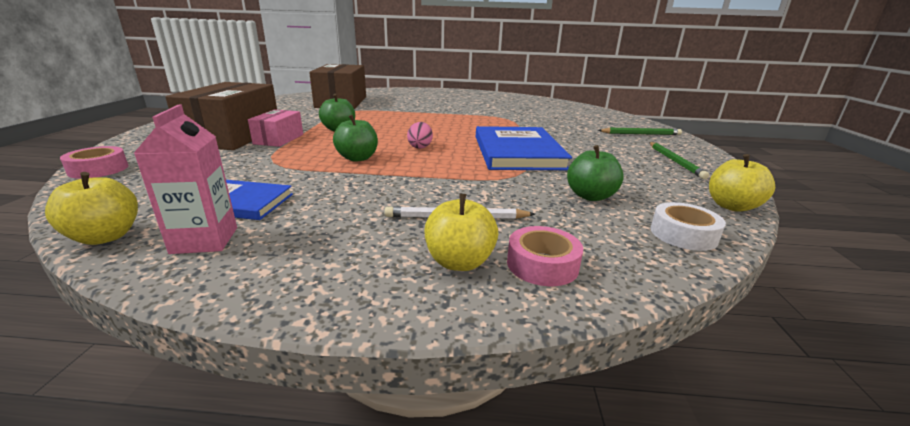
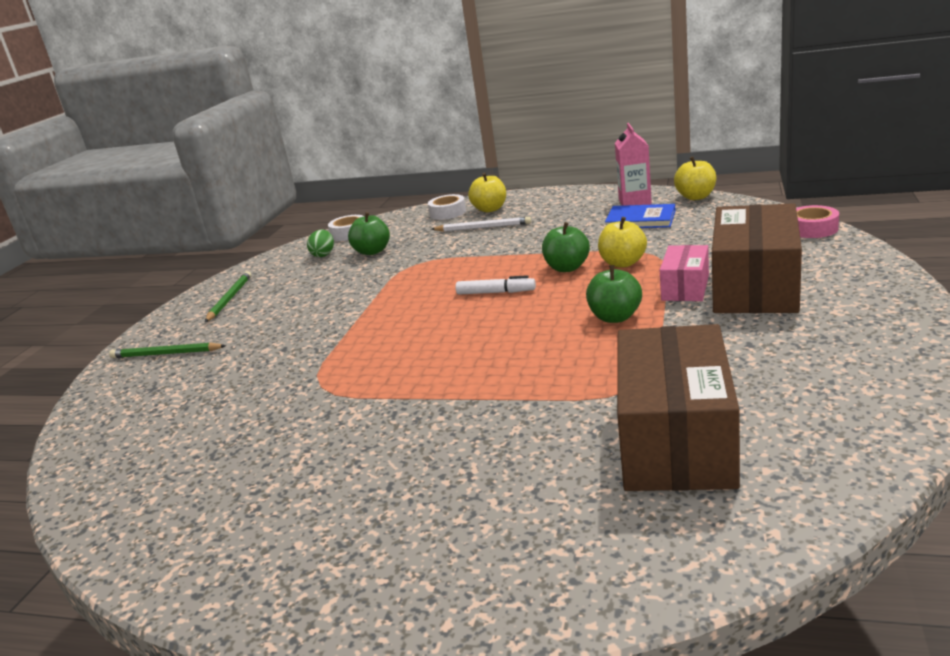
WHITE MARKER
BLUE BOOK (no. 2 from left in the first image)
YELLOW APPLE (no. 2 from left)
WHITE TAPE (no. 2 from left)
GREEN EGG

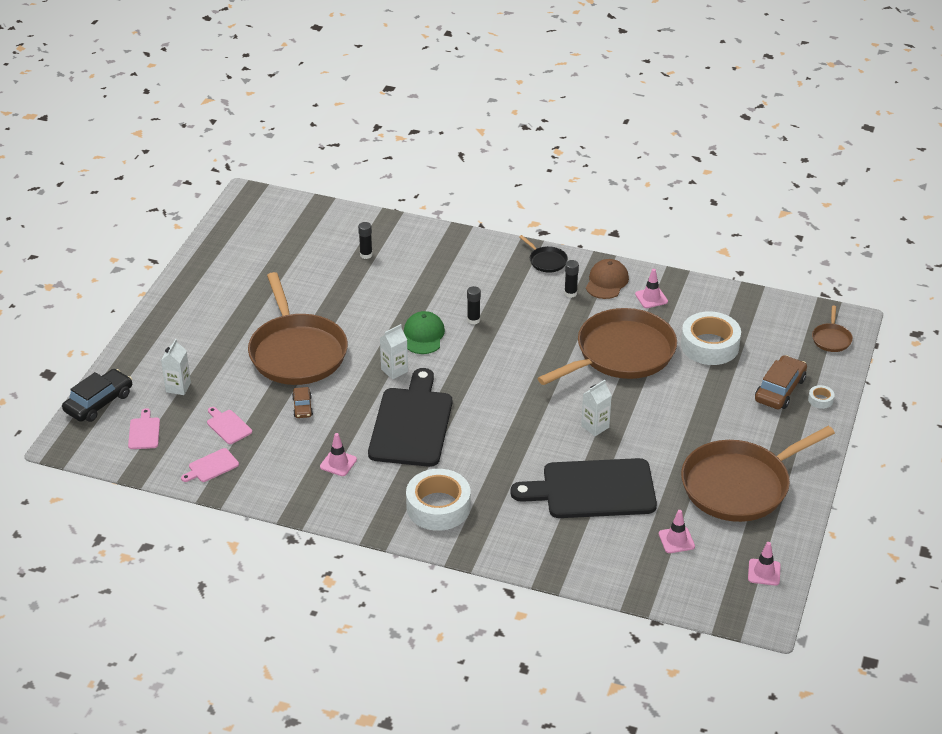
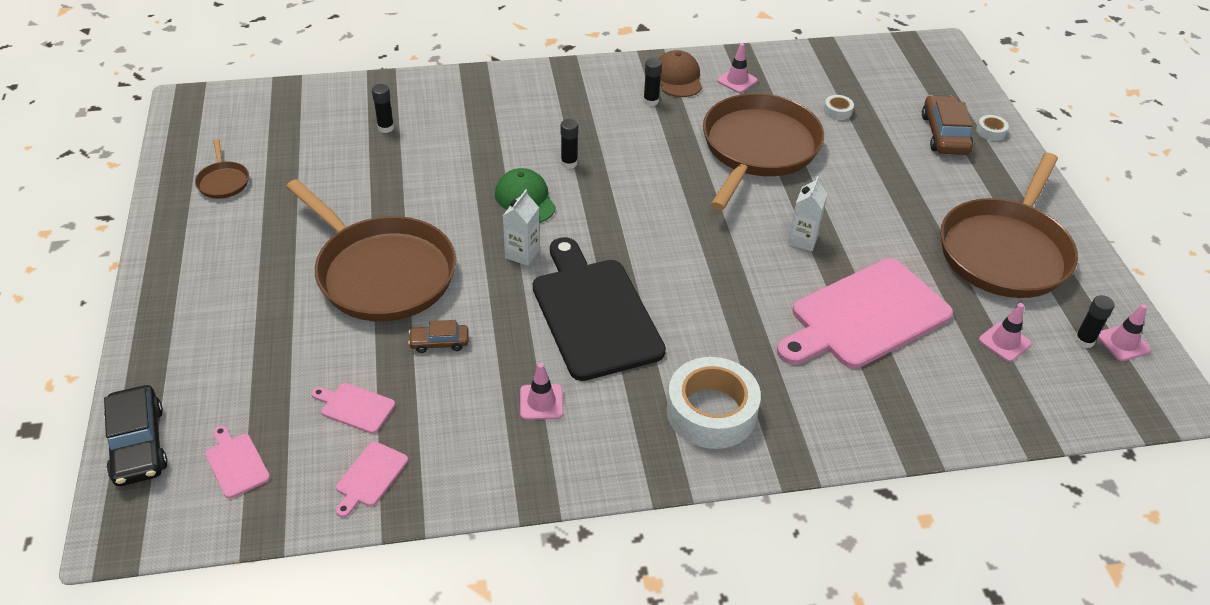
BLACK PAN
BROWN PAN (no. 1 from left)
WHITE TAPE (no. 2 from left)
WHITE CARTON (no. 1 from left in the first image)
BLACK CAR
BROWN CAR (no. 1 from left)
PINK CUTTING BOARD (no. 4 from left)
BLACK GLUE STICK (no. 4 from left)

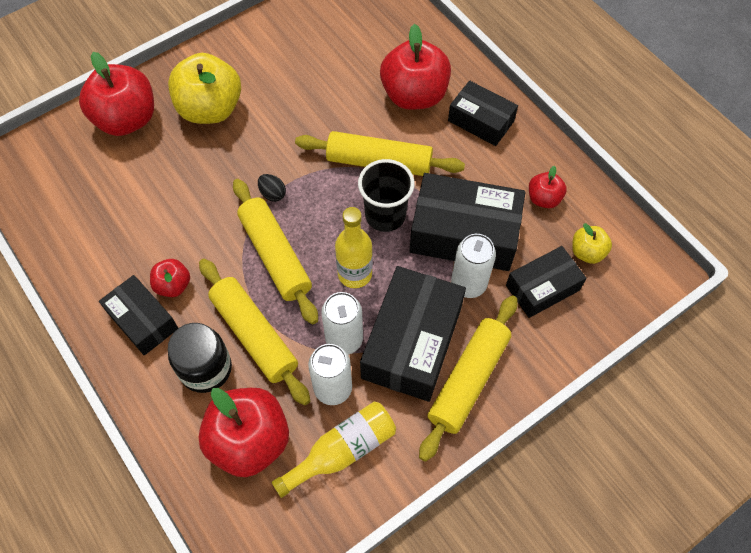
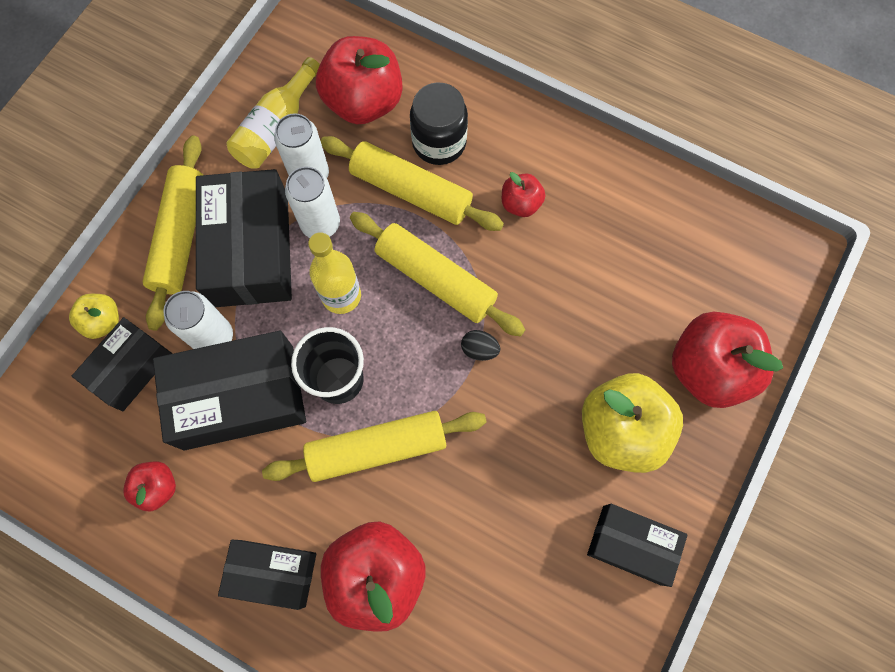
YELLOW APPLE (no. 1 from left)
BLACK BOX (no. 5 from left)

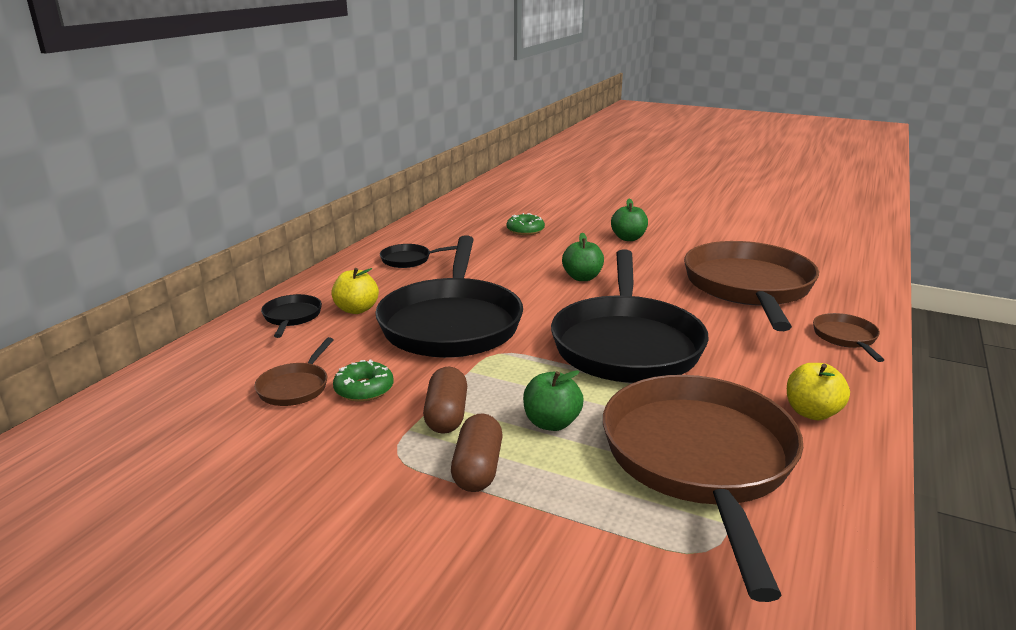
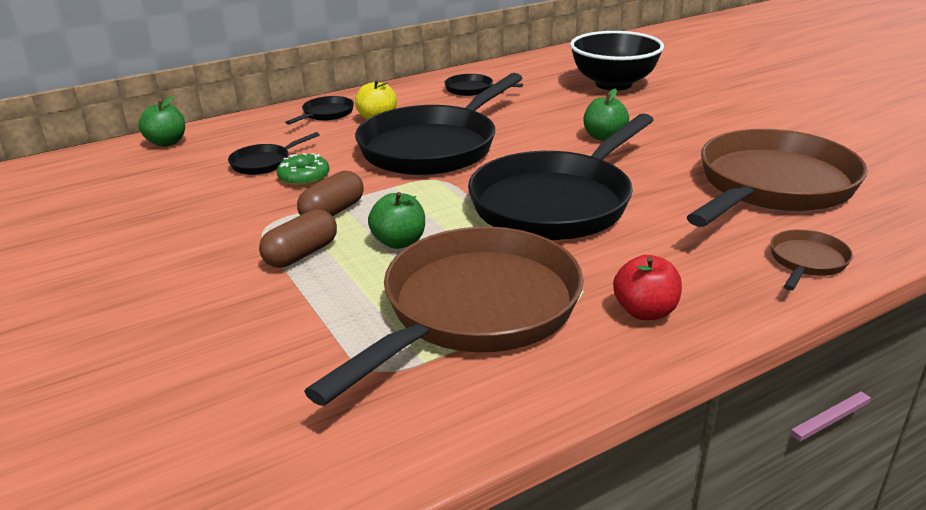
GREEN APPLE (no. 1 from left)
BLACK BOWL
BLACK PAN (no. 1 from left)
RED APPLE

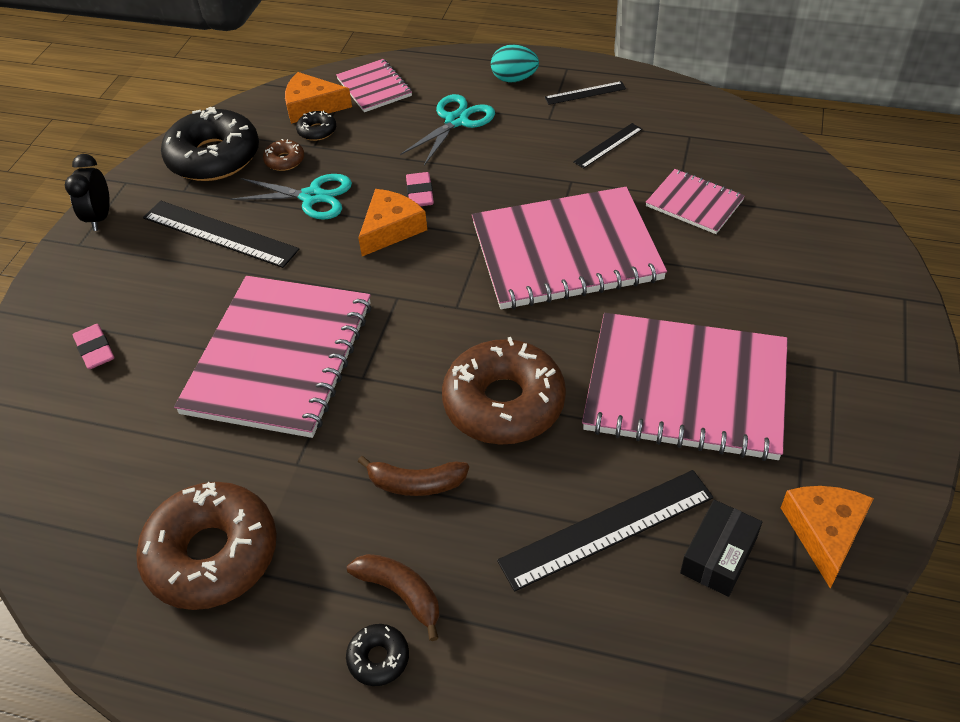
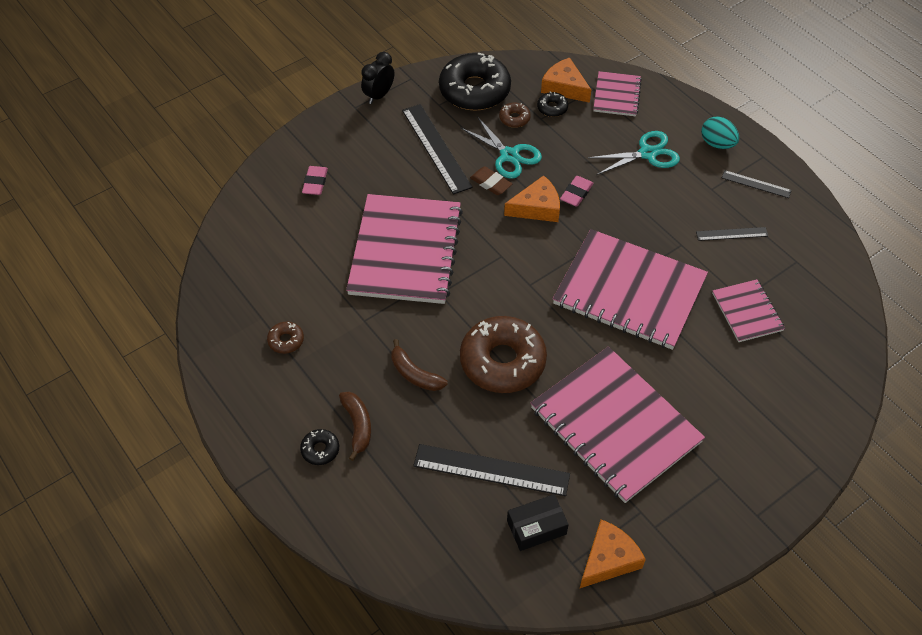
PINK NOTEBOOK (no. 1 from left)
BROWN DONUT (no. 1 from left)
BROWN ERASER

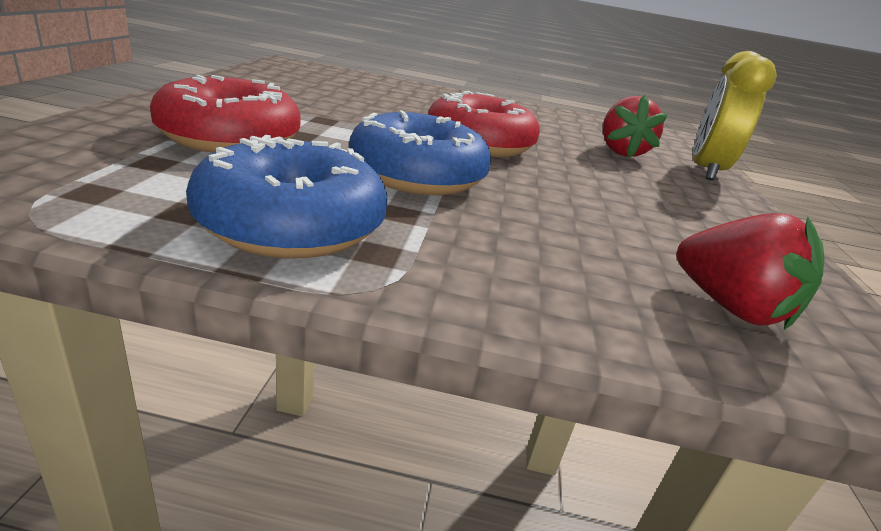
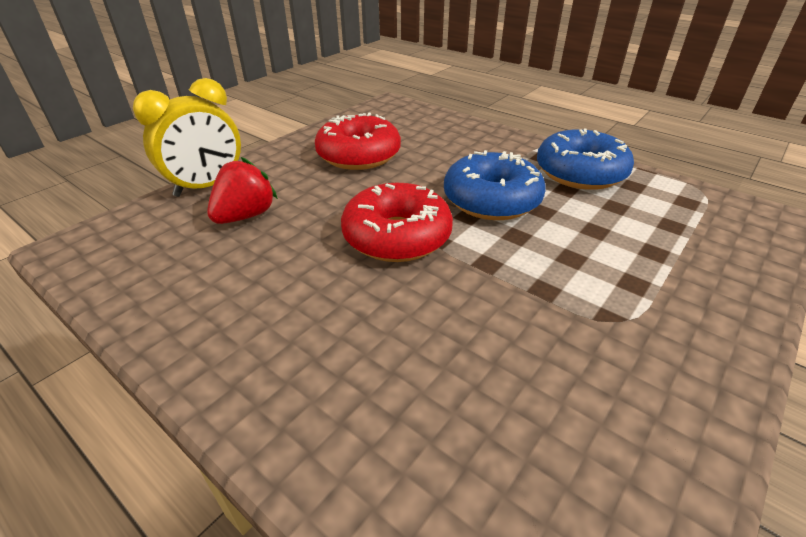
RED DONUT (no. 1 from left)
RED STRAWBERRY (no. 2 from left in the first image)

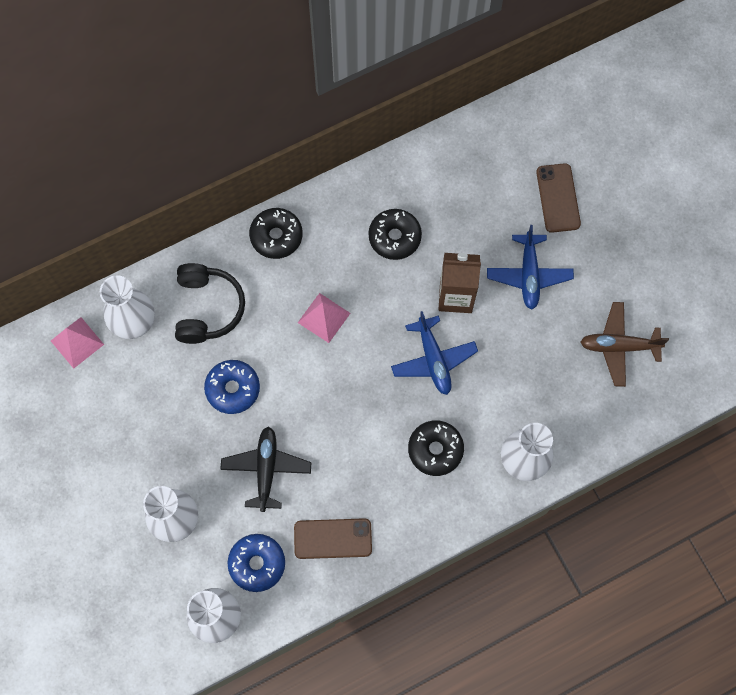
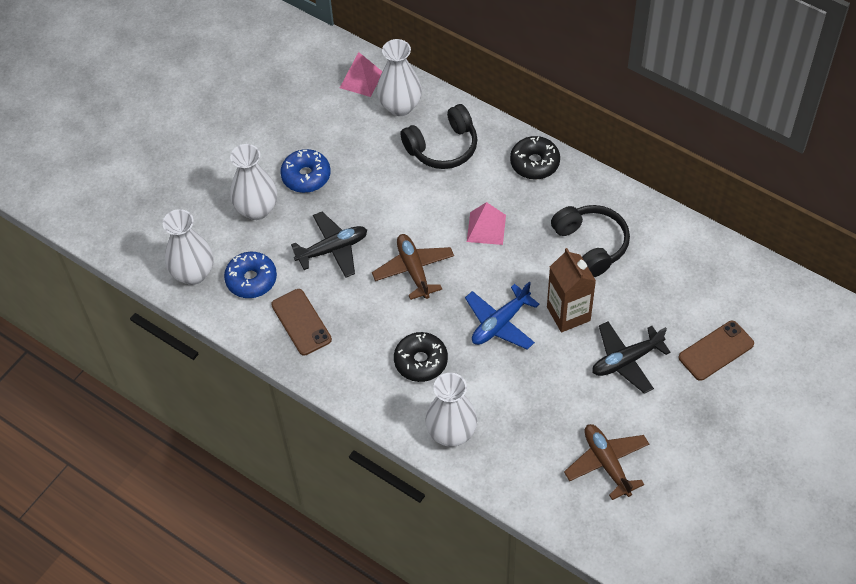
BLACK HEADPHONES (no. 2 from left)
BLACK PLANE (no. 2 from left)
BLUE DONUT (no. 2 from left)
BROWN PLANE (no. 1 from left)

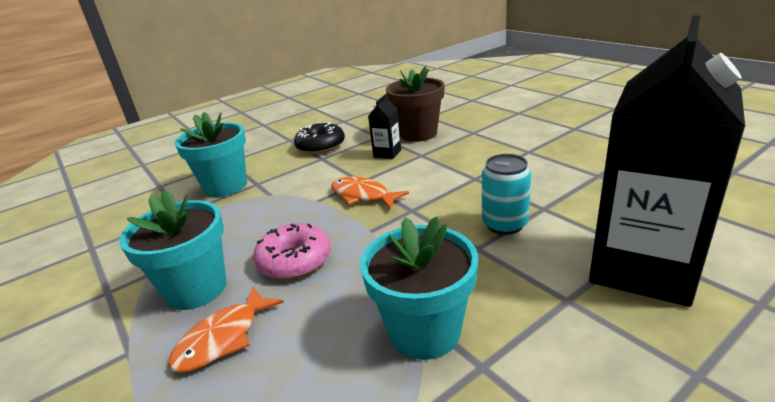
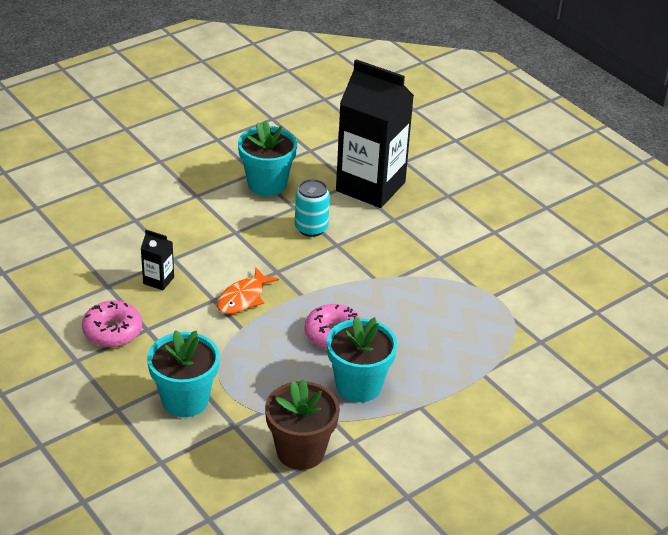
BROWN FLOWER POT
PINK DONUT (no. 1 from left)
TURQUOISE FLOWER POT (no. 2 from left)
ORANGE FISH (no. 1 from left in the first image)

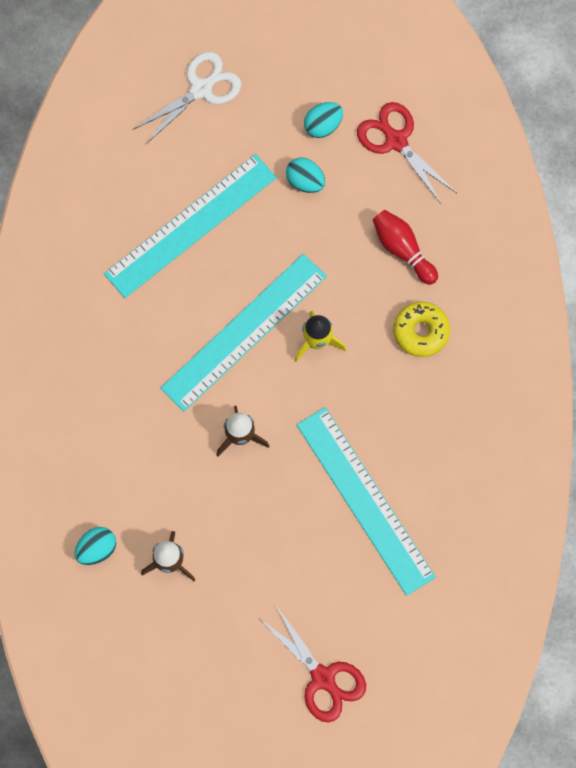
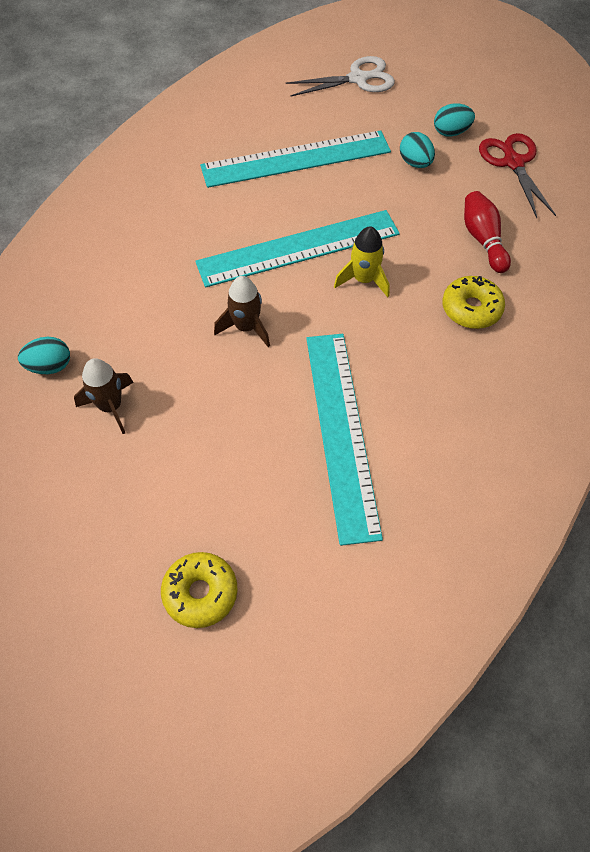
YELLOW DONUT (no. 1 from left)

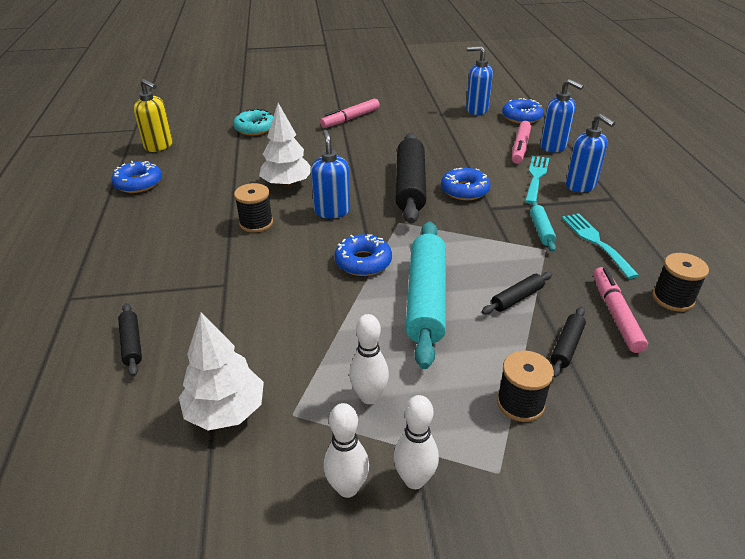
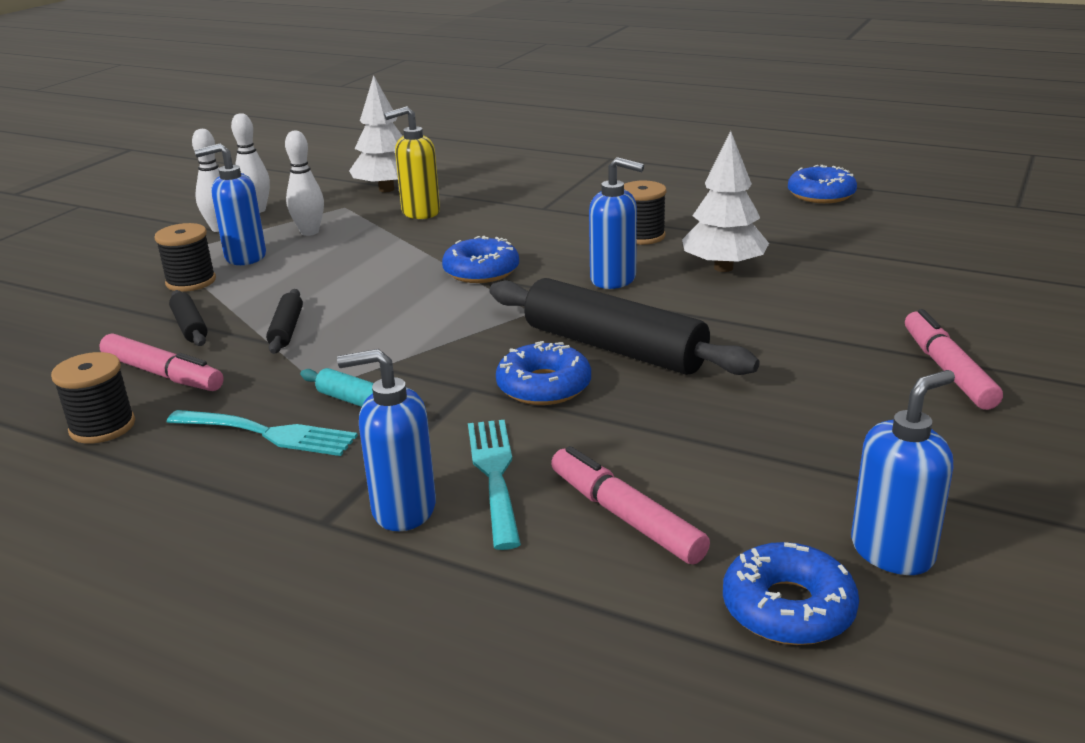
YELLOW SOAP DISPENSER
BLUE SOAP DISPENSER (no. 1 from left)
TURQUOISE DONUT
TURQUOISE FORK (no. 2 from left)
TURQUOISE ROLLING PIN (no. 1 from left in the first image)
BLACK ROLLING PIN (no. 1 from left in the first image)

